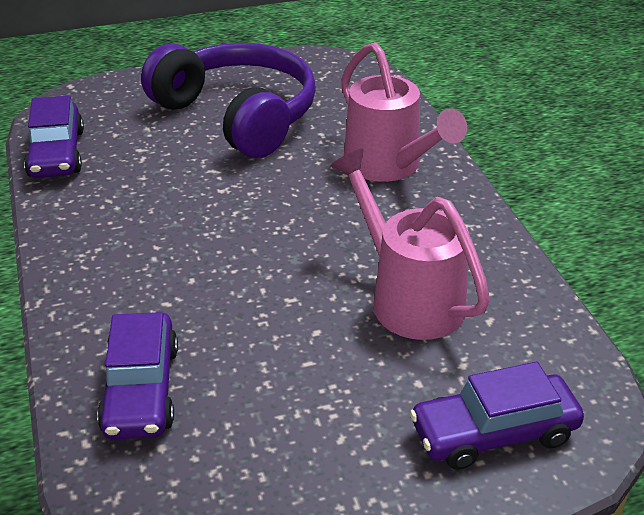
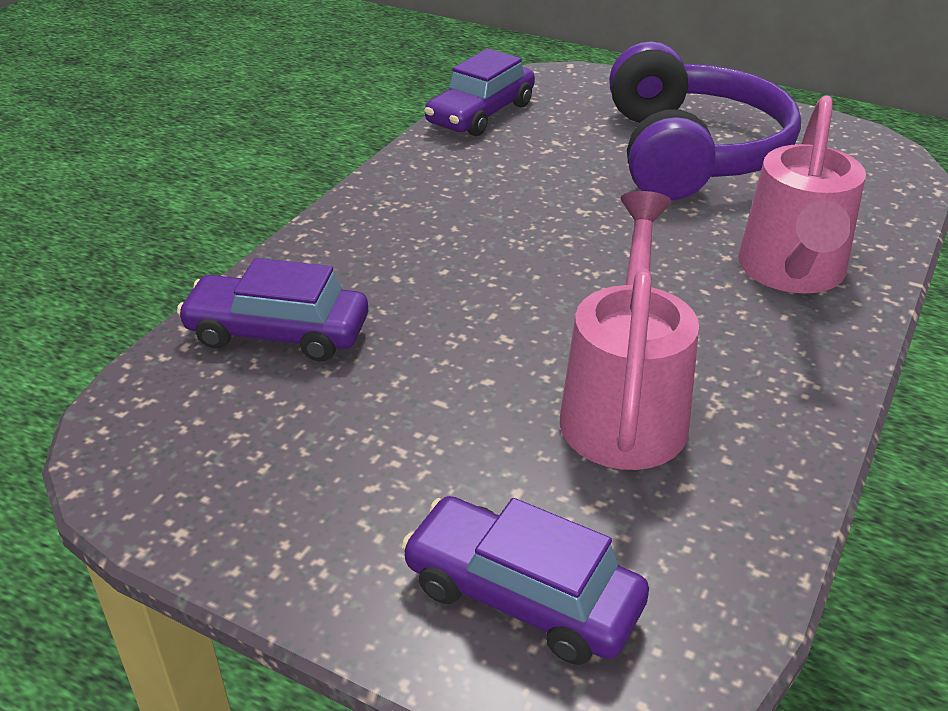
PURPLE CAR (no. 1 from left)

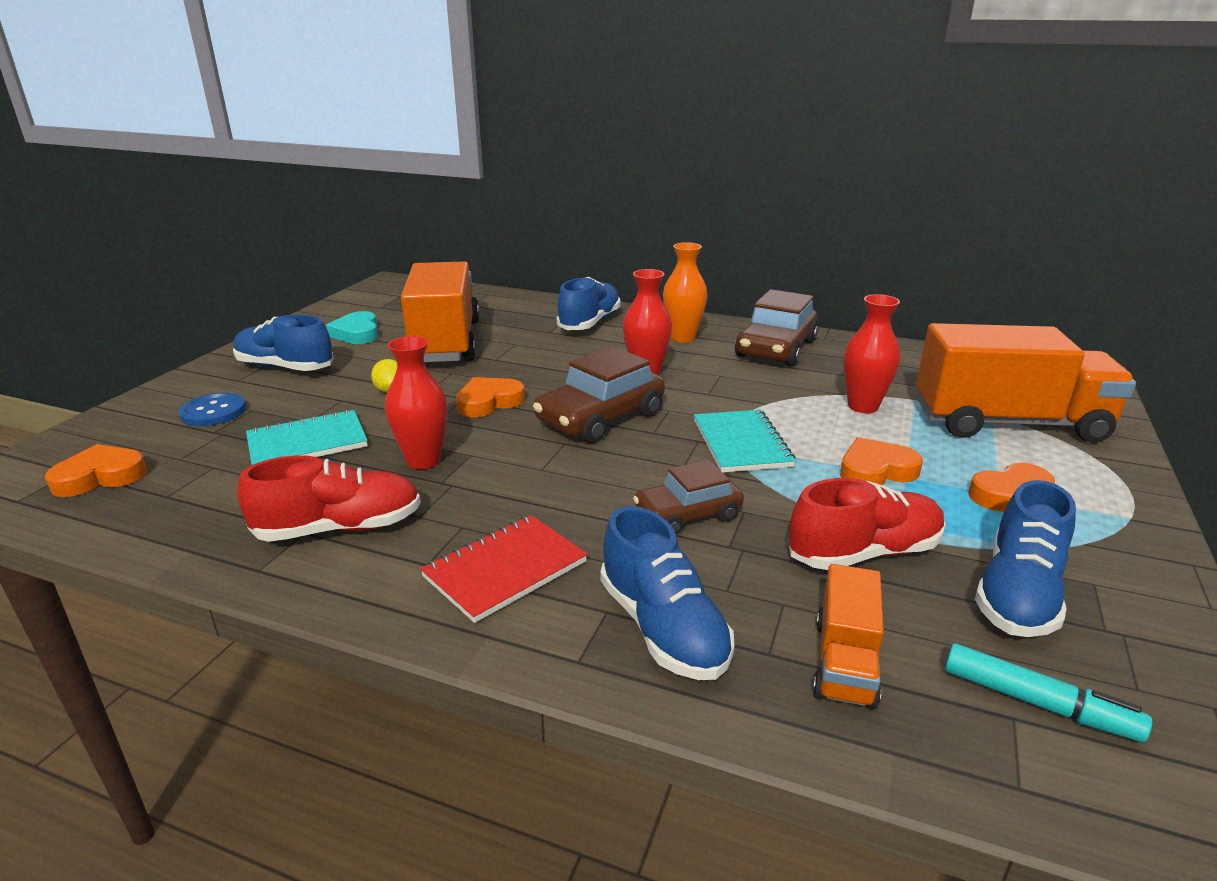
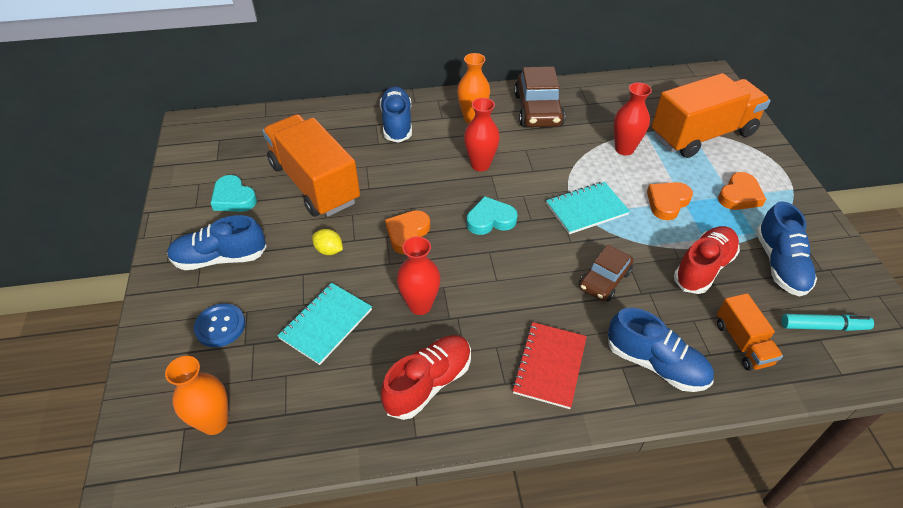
TURQUOISE HEART (no. 2 from left)
TURQUOISE NOTEBOOK (no. 2 from left)
ORANGE VASE (no. 1 from left)

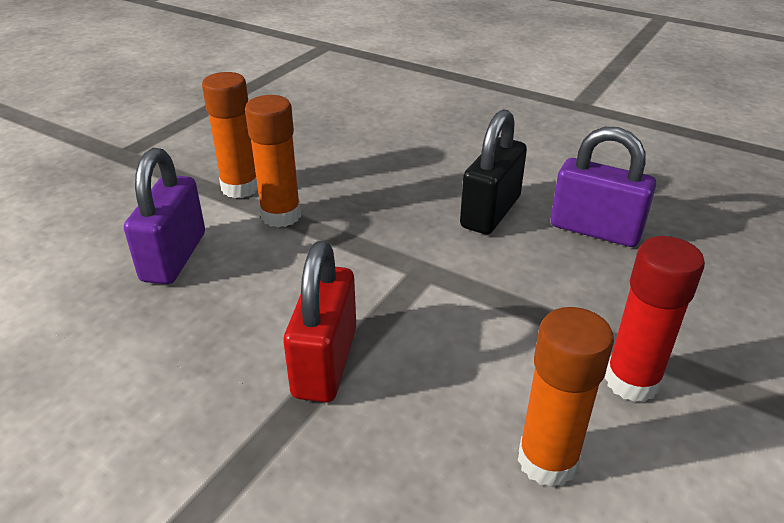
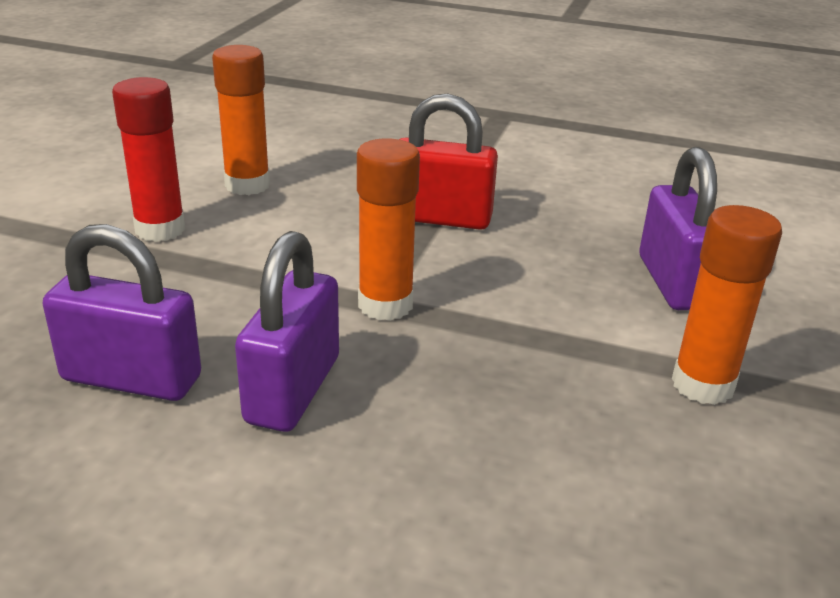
ORANGE GLUE STICK (no. 2 from left)
PURPLE PADLOCK (no. 2 from left)
RED PADLOCK

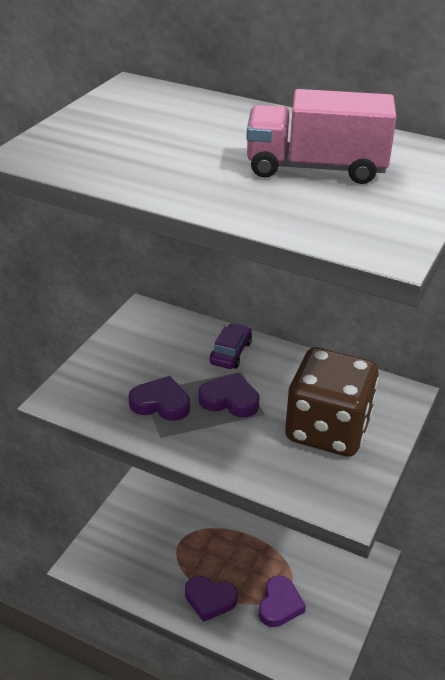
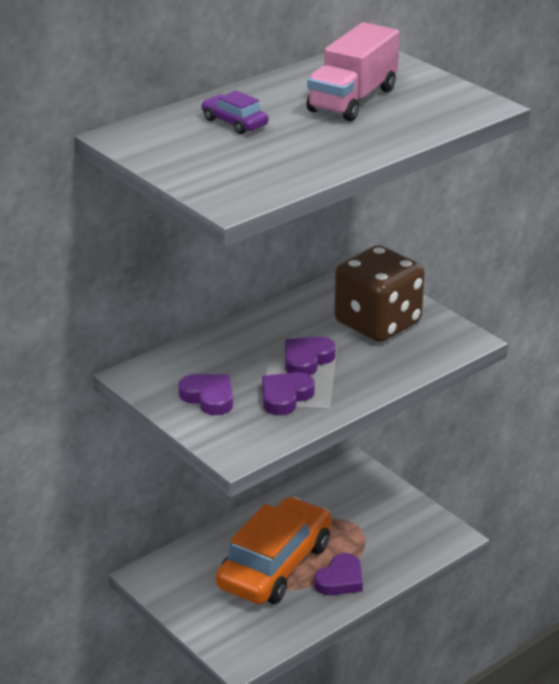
PURPLE CAR
PURPLE HEART (no. 1 from left)
ORANGE CAR

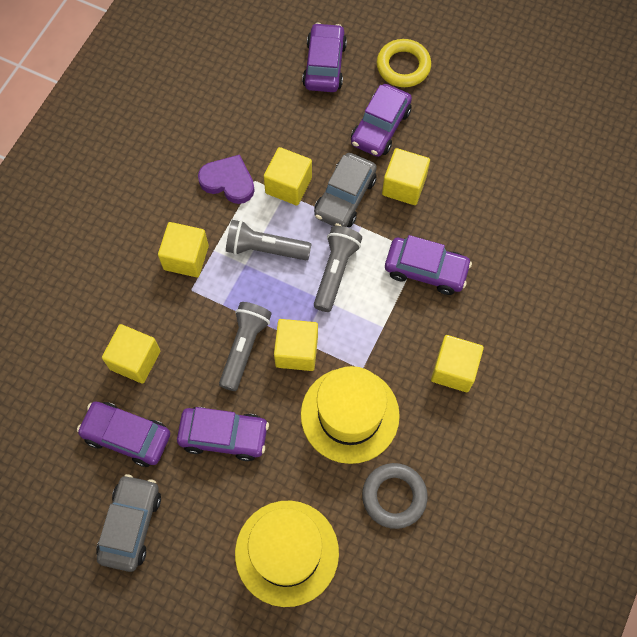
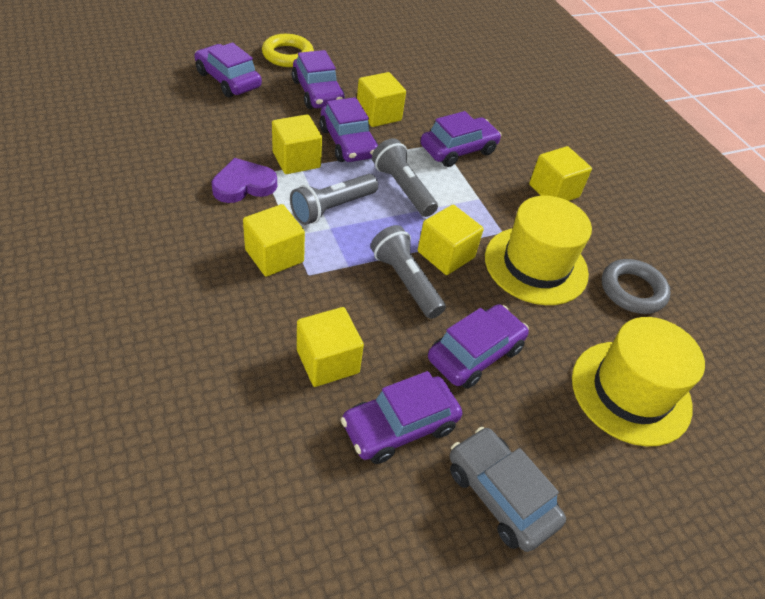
PURPLE CAR (no. 3 from left)

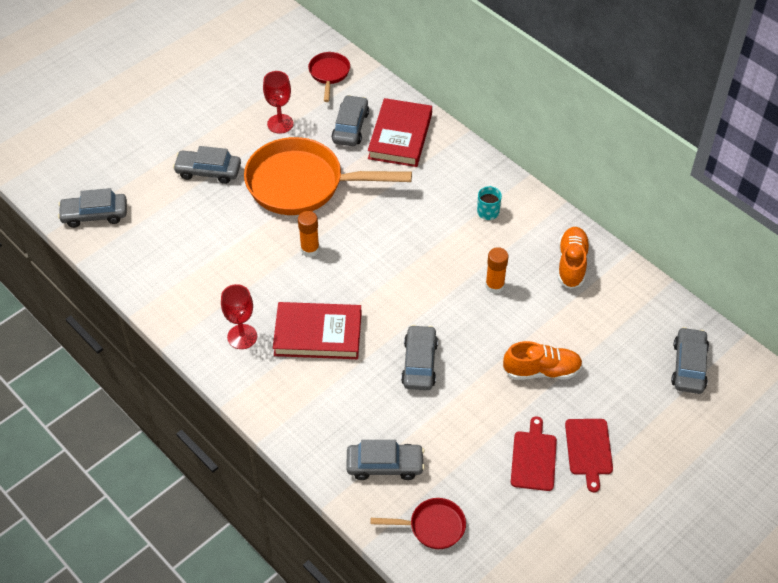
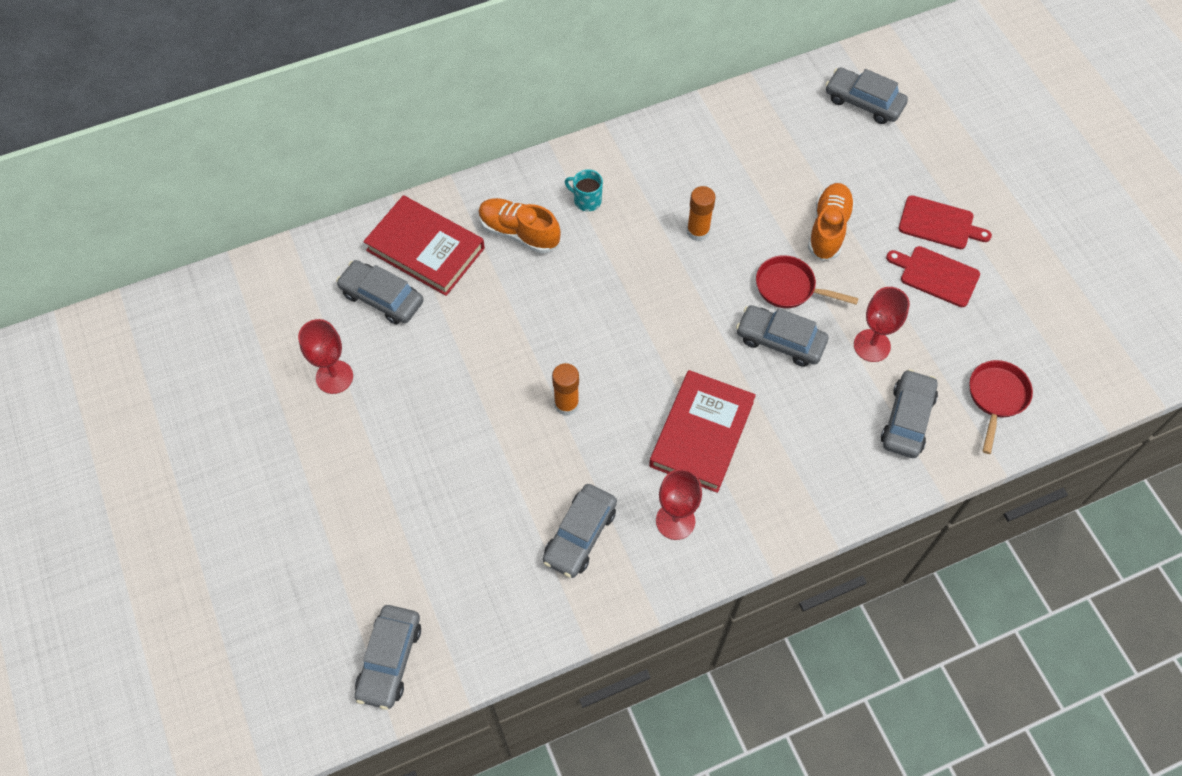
RED PAN (no. 1 from left)
ORANGE PAN
GREY CAR (no. 3 from left)
ORANGE SHOE (no. 1 from left)
RED GOBLET (no. 3 from left)

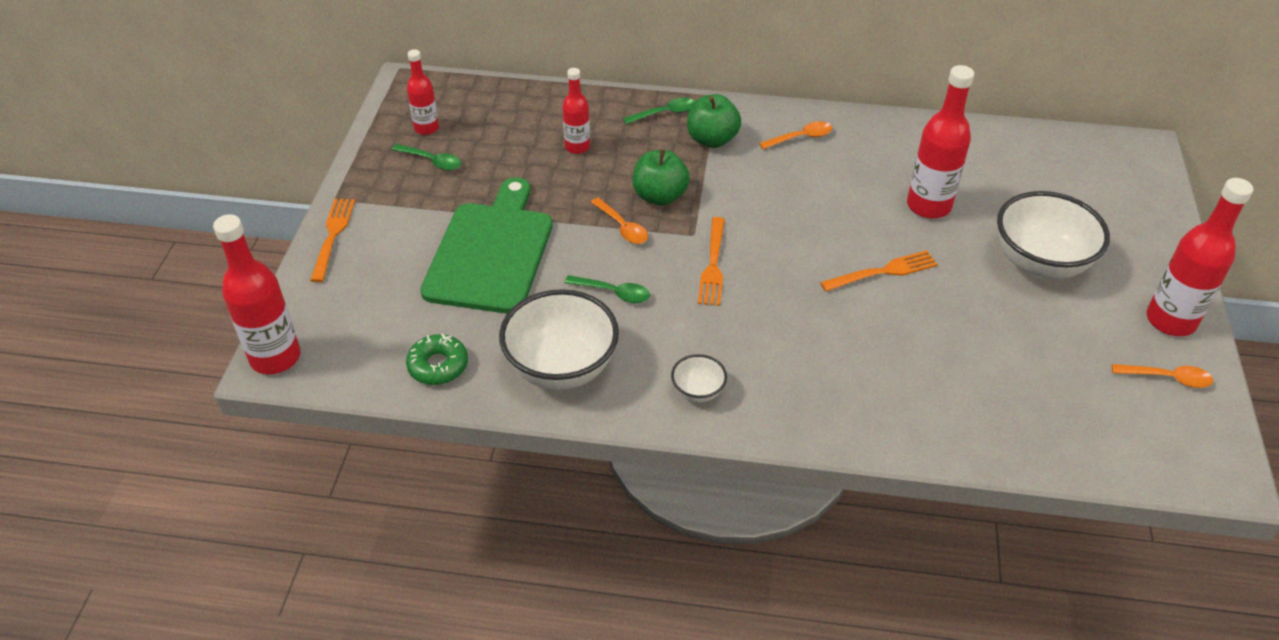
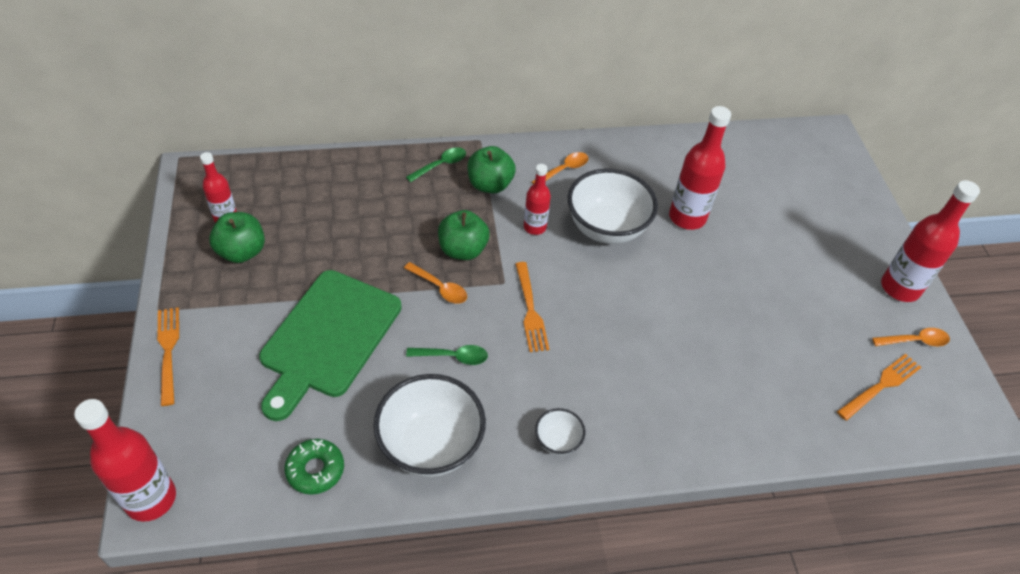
RED BOTTLE (no. 3 from left)
GREEN APPLE (no. 1 from left)
GREEN CUTTING BOARD
WHITE BOWL (no. 3 from left)
ORANGE FORK (no. 3 from left)

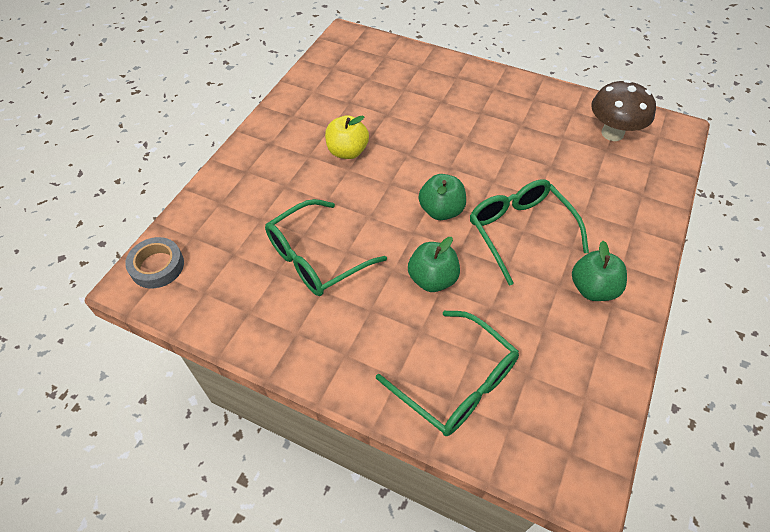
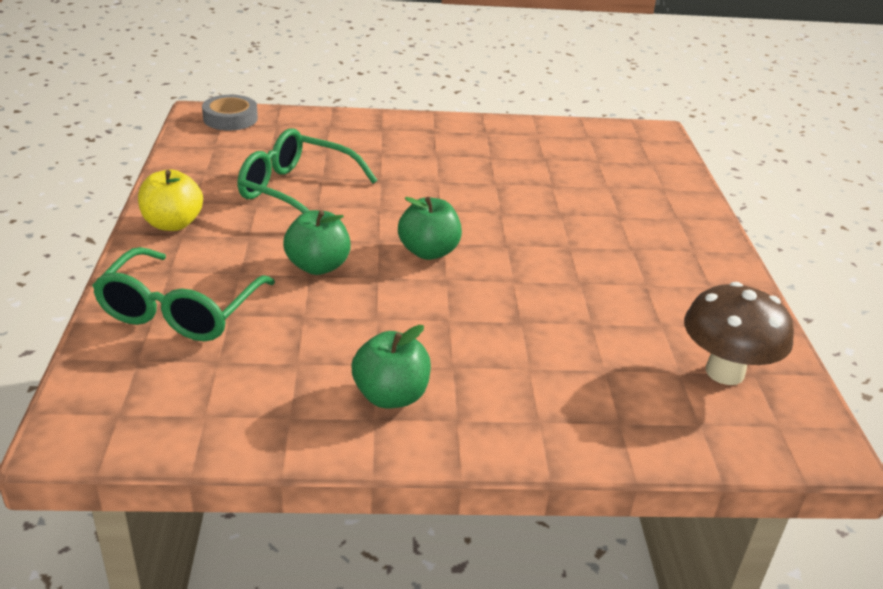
YELLOW APPLE
GREEN GLASSES (no. 3 from left in the first image)

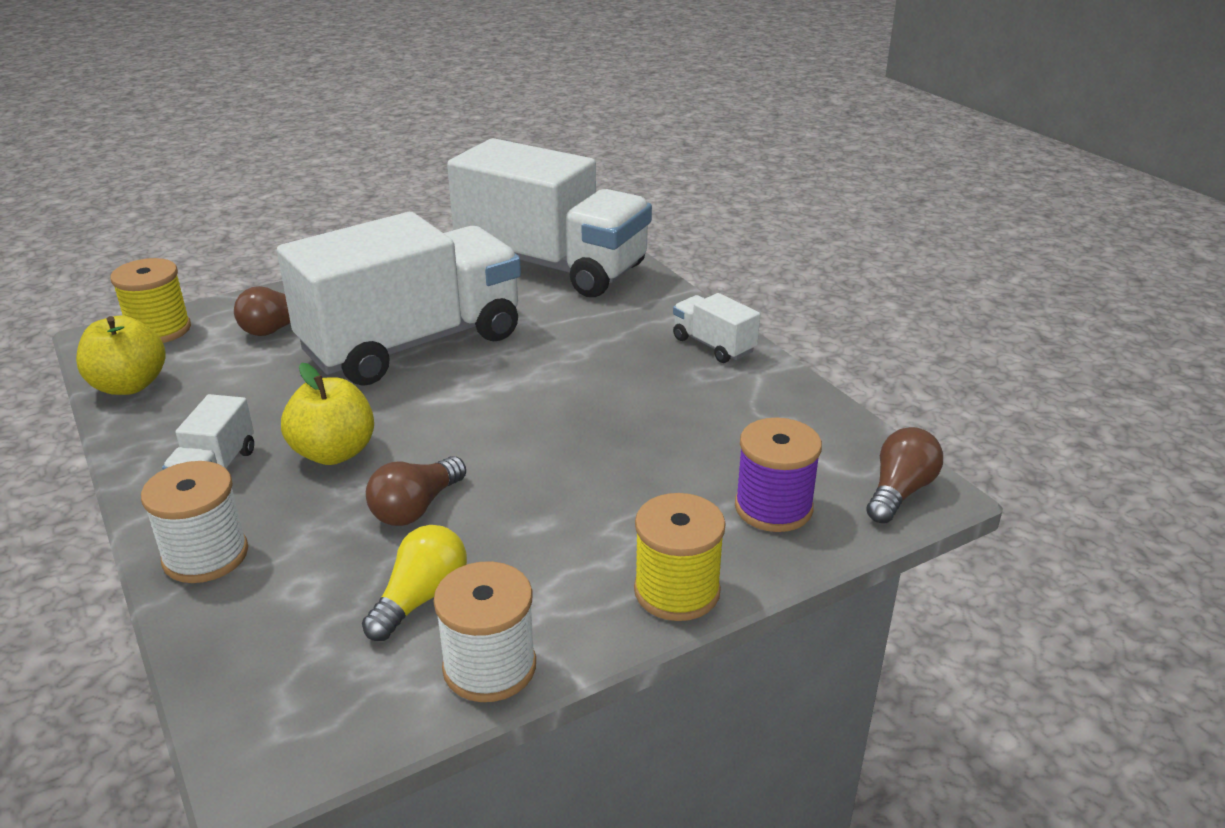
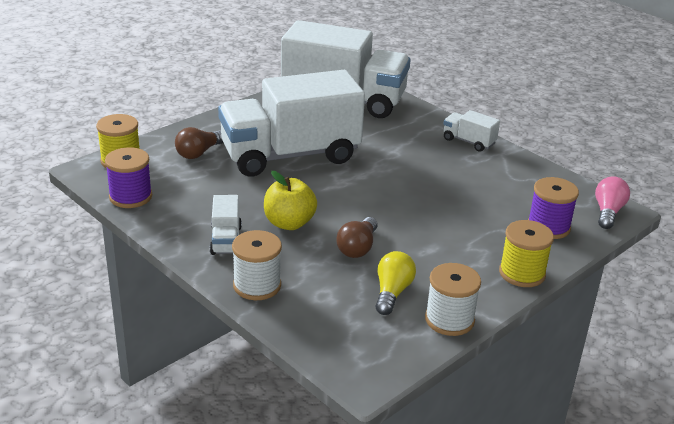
WHITE TRUCK (no. 2 from left)
PURPLE SPOOL (no. 1 from left)
PINK LIGHT BULB

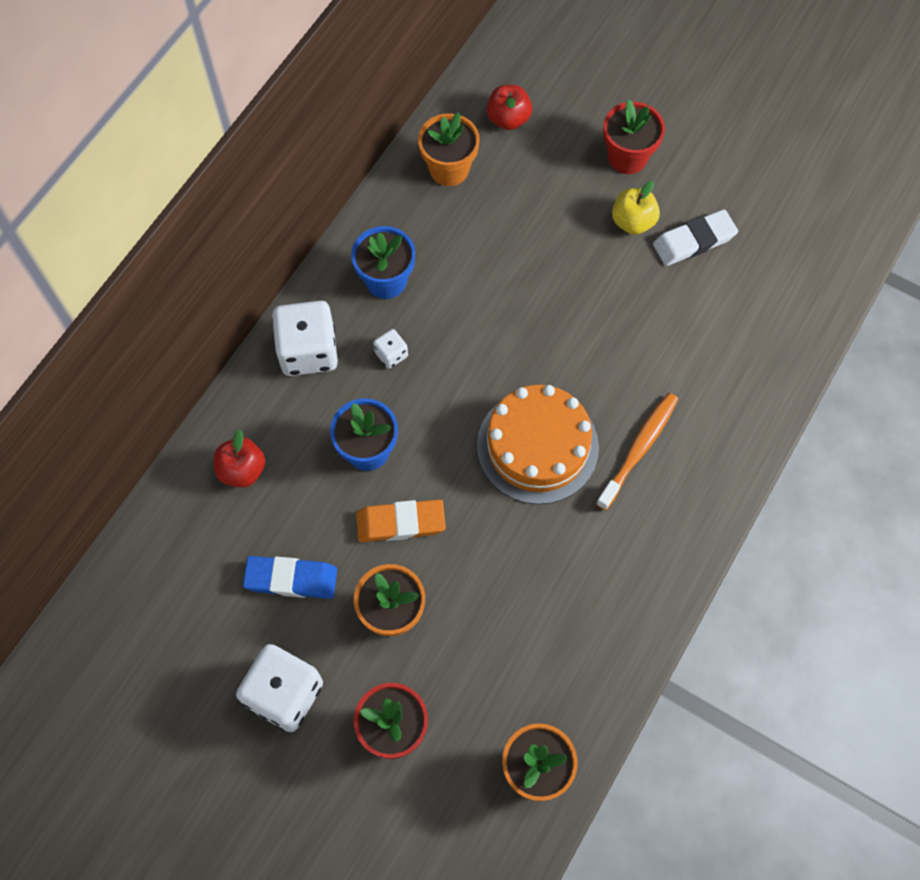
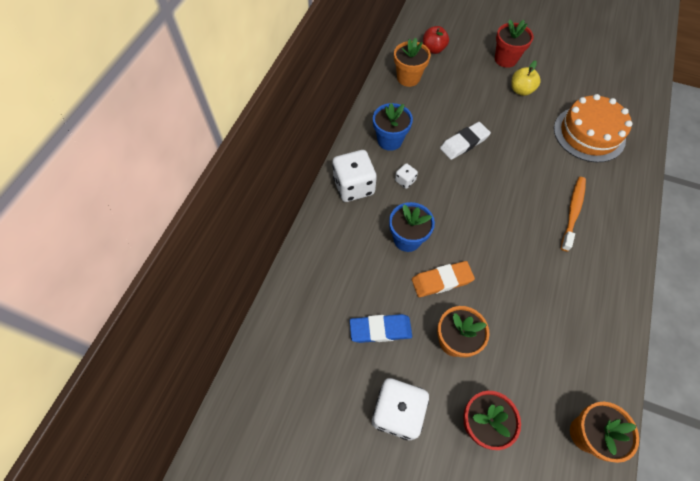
WHITE ERASER
ORANGE CAKE
RED APPLE (no. 1 from left in the first image)

